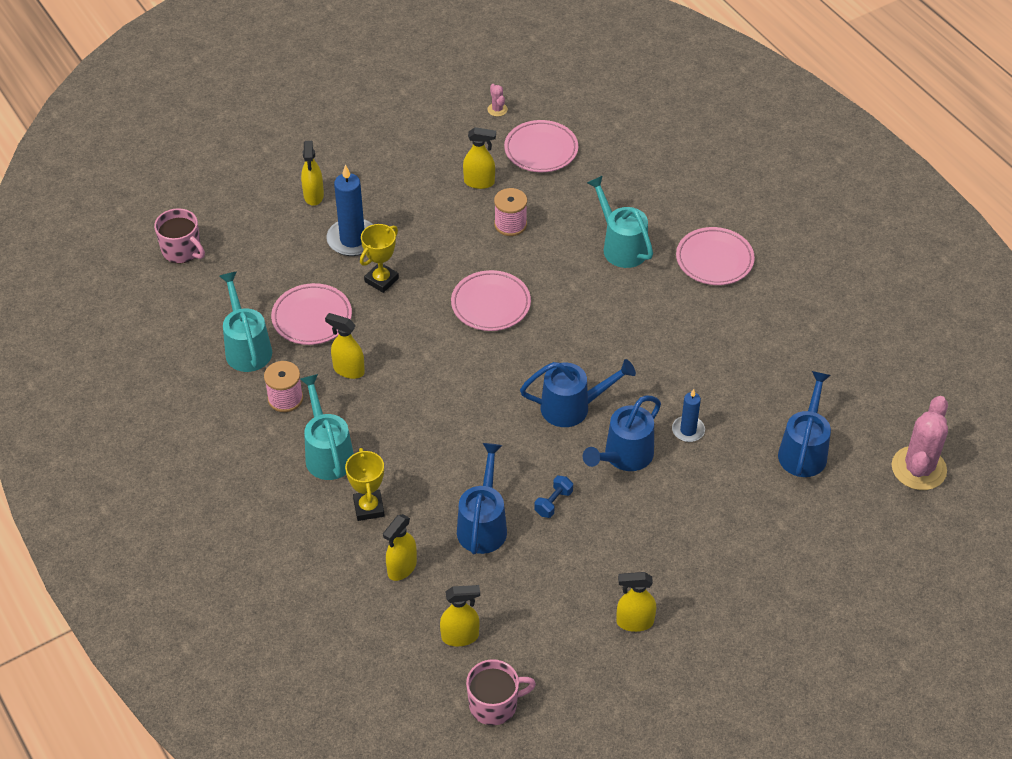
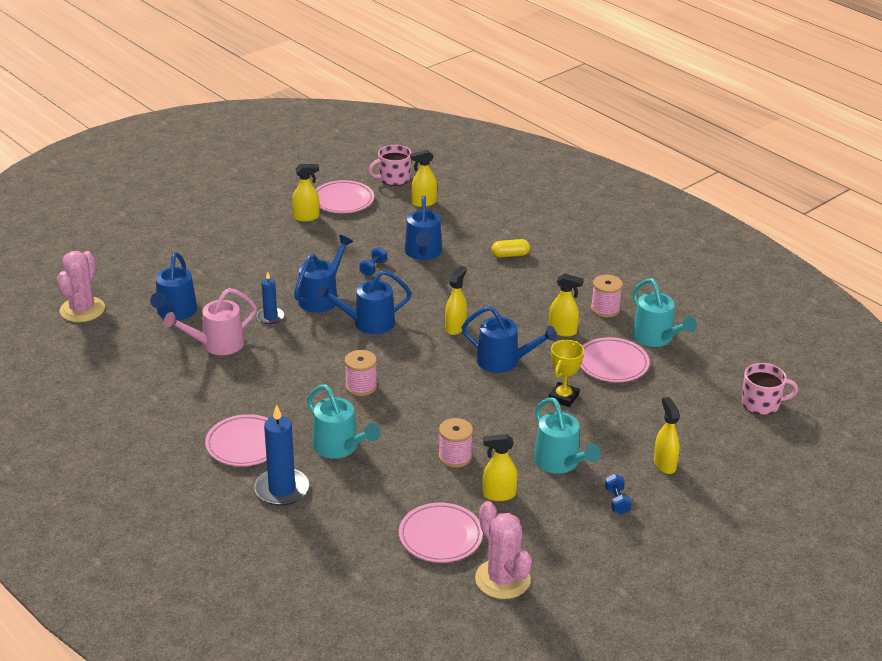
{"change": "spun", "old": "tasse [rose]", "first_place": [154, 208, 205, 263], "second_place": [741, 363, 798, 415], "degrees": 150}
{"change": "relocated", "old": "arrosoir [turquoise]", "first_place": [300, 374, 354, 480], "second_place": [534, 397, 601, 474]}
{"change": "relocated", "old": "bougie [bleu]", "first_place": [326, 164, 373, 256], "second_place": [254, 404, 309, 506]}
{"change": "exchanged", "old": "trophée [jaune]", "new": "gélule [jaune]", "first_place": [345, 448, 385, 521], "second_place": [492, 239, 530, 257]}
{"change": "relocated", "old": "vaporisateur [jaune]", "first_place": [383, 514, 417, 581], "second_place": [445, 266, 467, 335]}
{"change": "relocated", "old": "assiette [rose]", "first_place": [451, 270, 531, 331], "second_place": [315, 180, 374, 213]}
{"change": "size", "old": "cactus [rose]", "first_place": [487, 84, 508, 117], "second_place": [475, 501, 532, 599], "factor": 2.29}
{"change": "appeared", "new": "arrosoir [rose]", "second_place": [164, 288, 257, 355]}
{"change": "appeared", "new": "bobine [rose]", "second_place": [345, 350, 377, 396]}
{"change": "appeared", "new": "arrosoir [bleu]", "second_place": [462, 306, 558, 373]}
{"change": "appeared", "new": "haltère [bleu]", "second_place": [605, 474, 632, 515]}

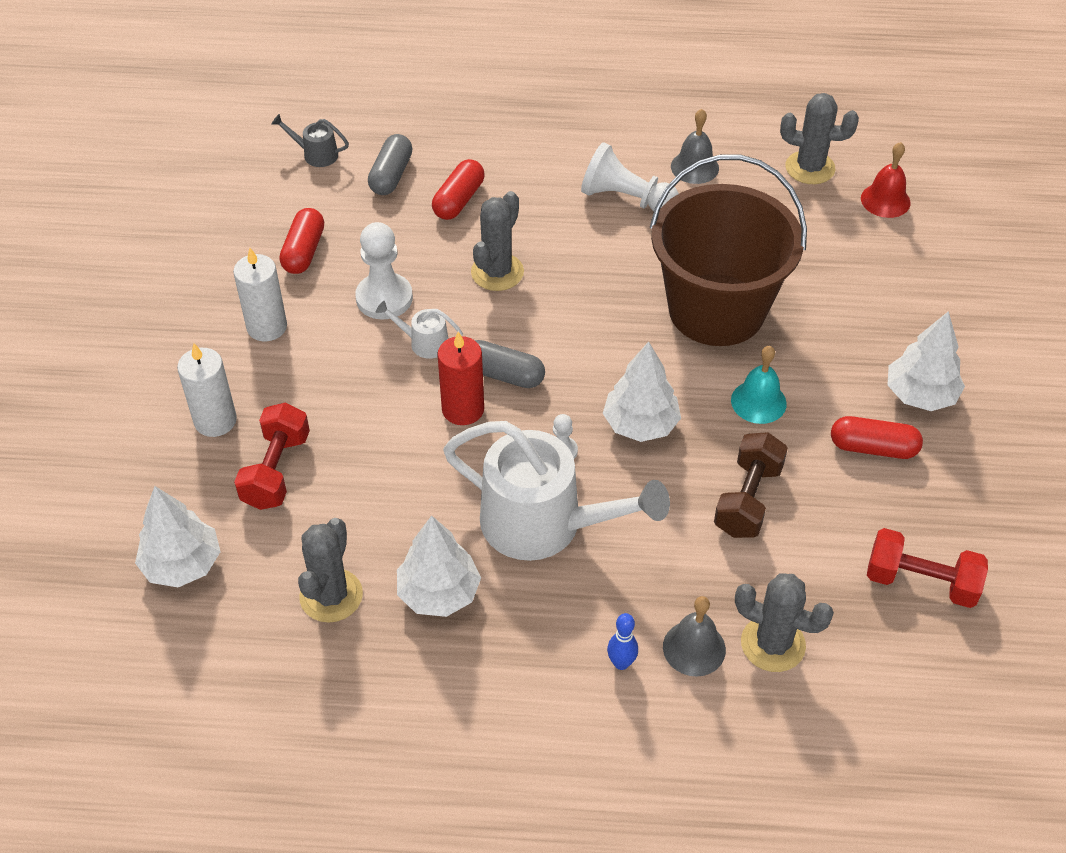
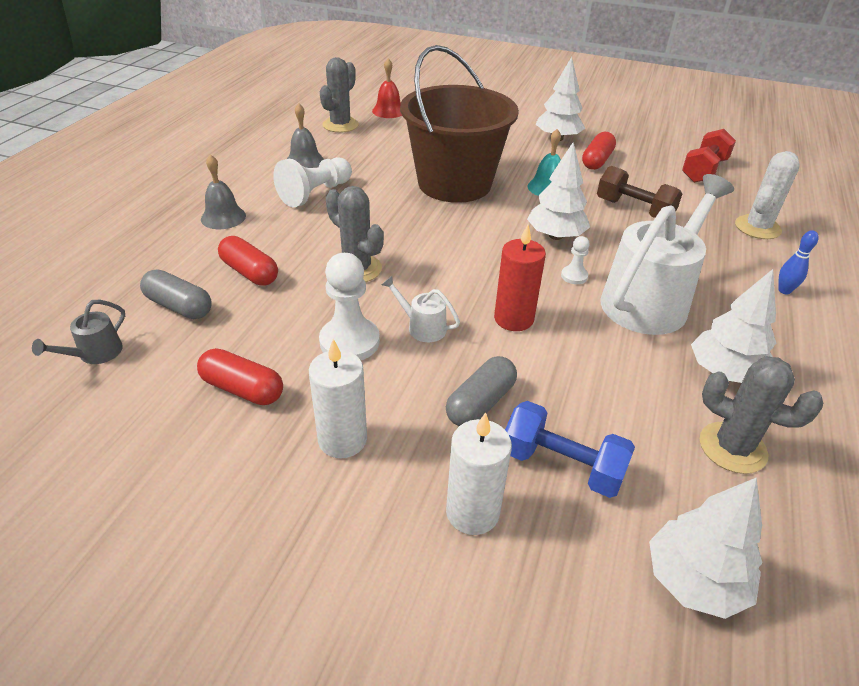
{"change": "colour", "old": "haltère [rouge]", "new": "haltère [bleu]", "first_place": [234, 402, 310, 510], "second_place": [505, 401, 635, 498]}
{"change": "spun", "old": "arrosoir [blanc]", "first_place": [376, 301, 463, 359], "second_place": [381, 276, 460, 342], "degrees": 90}
{"change": "relocated", "old": "gélule [gris]", "first_place": [475, 340, 545, 388], "second_place": [446, 356, 517, 426]}
{"change": "relocated", "old": "cloche [gris]", "first_place": [663, 596, 726, 677], "second_place": [201, 154, 246, 229]}
{"change": "colour", "old": "cactus [gris]", "new": "cactus [blanc]", "first_place": [735, 573, 834, 672], "second_place": [735, 151, 800, 239]}

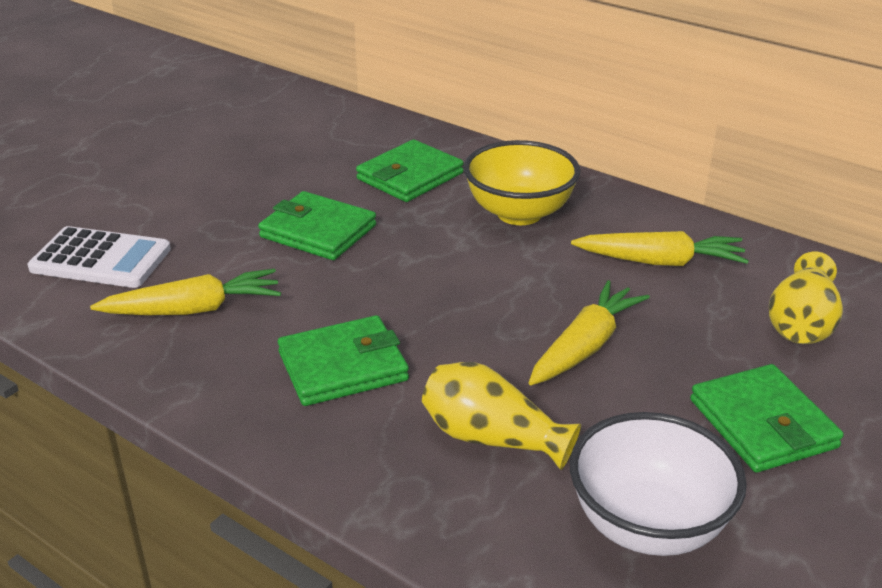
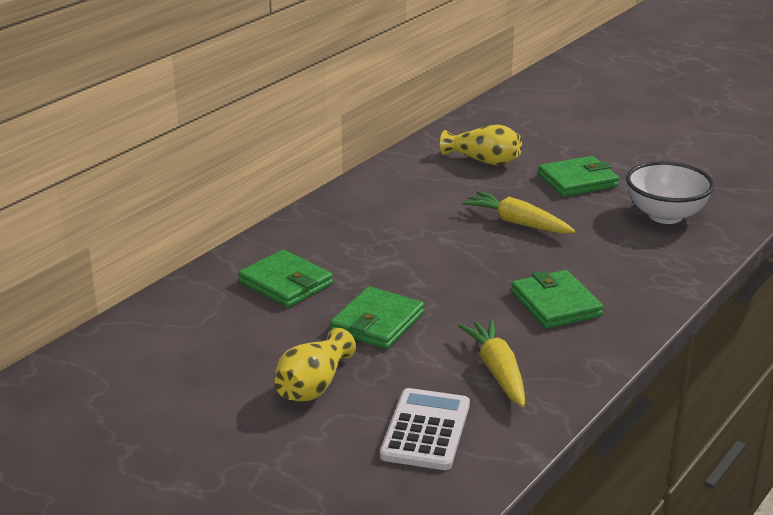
{"change": "relocated", "old": "vase [jaune]", "first_place": [422, 362, 581, 470], "second_place": [274, 328, 356, 402]}
{"change": "missing", "old": "bol [jaune]", "first_place": [464, 140, 580, 225]}
{"change": "missing", "old": "carotte [jaune]", "first_place": [571, 231, 749, 266]}

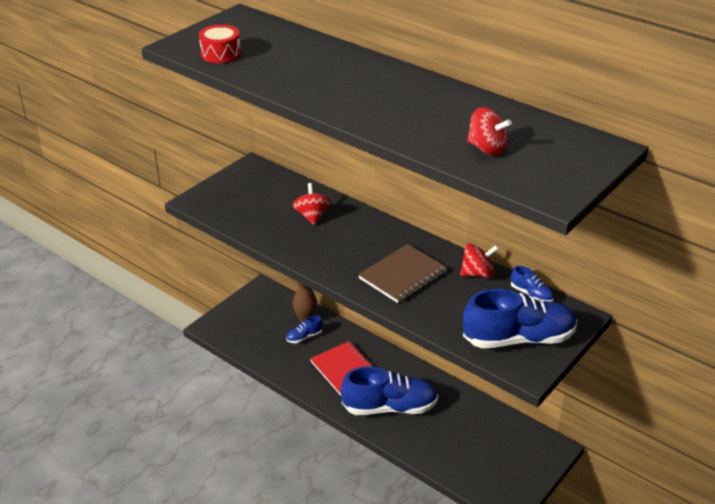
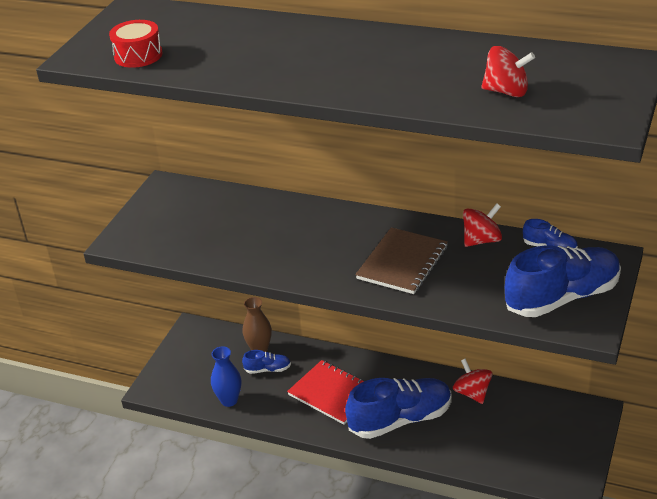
{"change": "spun", "old": "chaussure [bleu]", "first_place": [286, 316, 323, 343], "second_place": [242, 350, 291, 374], "degrees": -135}
{"change": "relocated", "old": "toupie [rouge]", "first_place": [293, 183, 331, 225], "second_place": [453, 358, 492, 404]}
{"change": "appeared", "new": "vase [bleu]", "second_place": [211, 347, 241, 407]}

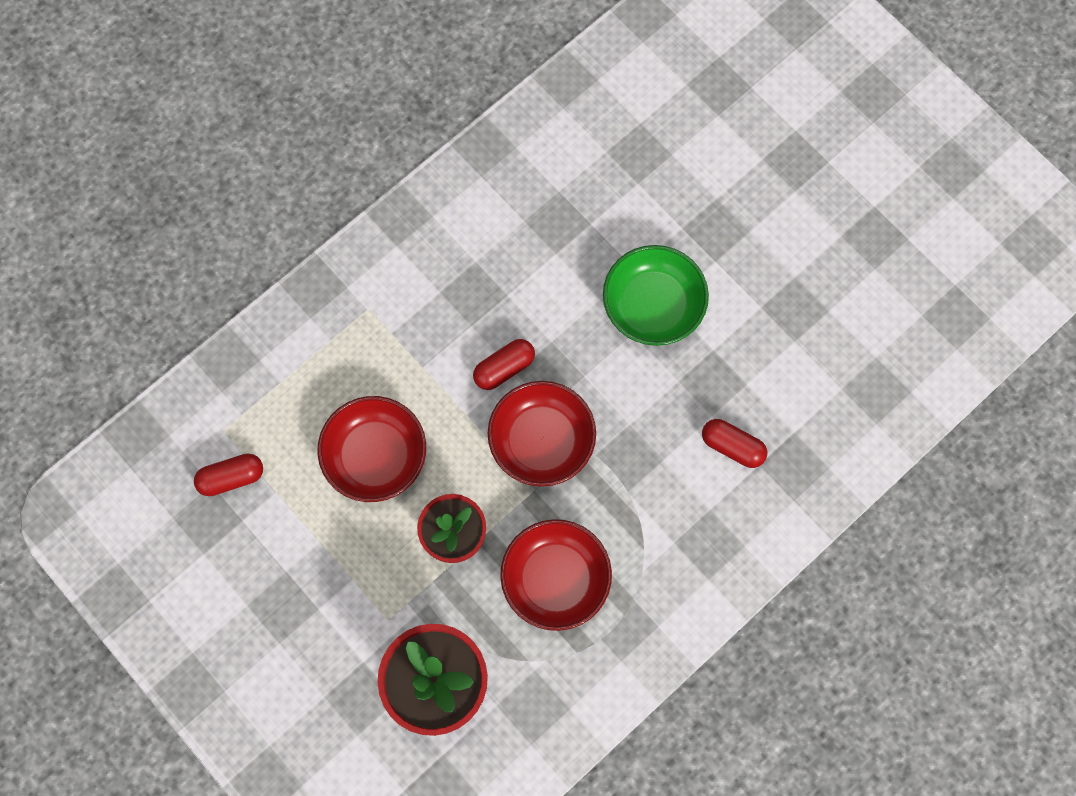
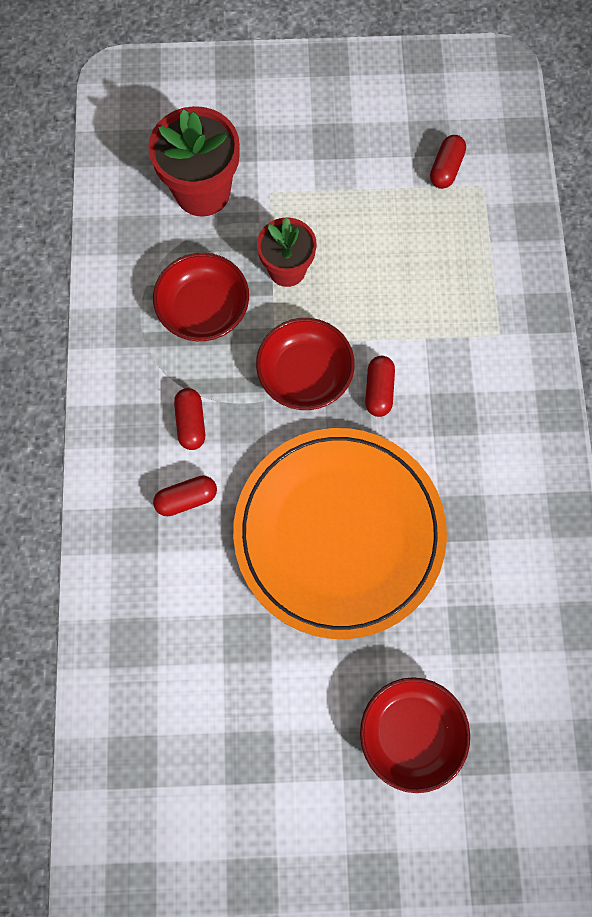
{"change": "relocated", "old": "bol [rouge]", "first_place": [317, 396, 426, 502], "second_place": [360, 677, 470, 793]}
{"change": "exchanged", "old": "bol [vert]", "new": "assiette [orange]", "first_place": [603, 245, 709, 346], "second_place": [233, 428, 447, 639]}
{"change": "appeared", "new": "gélule [rouge]", "second_place": [174, 388, 205, 450]}

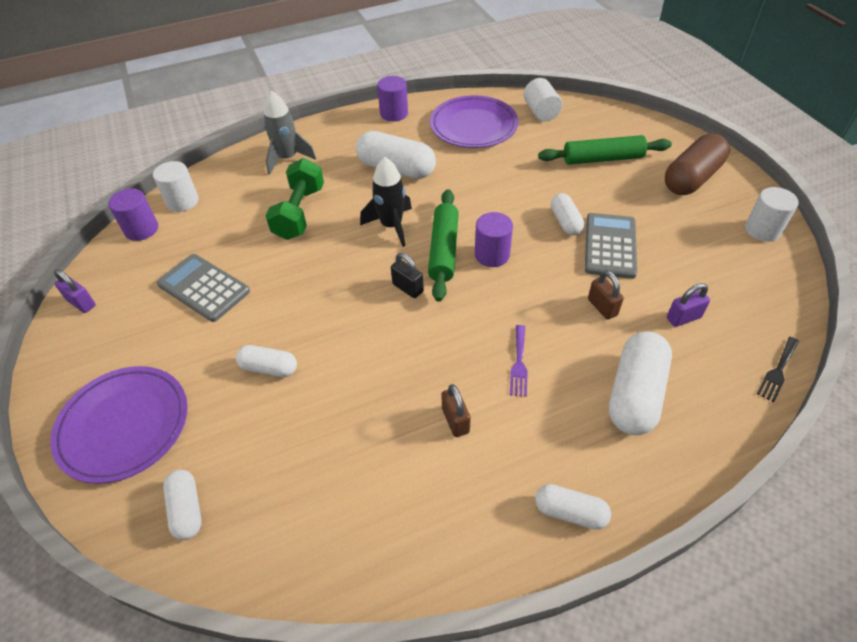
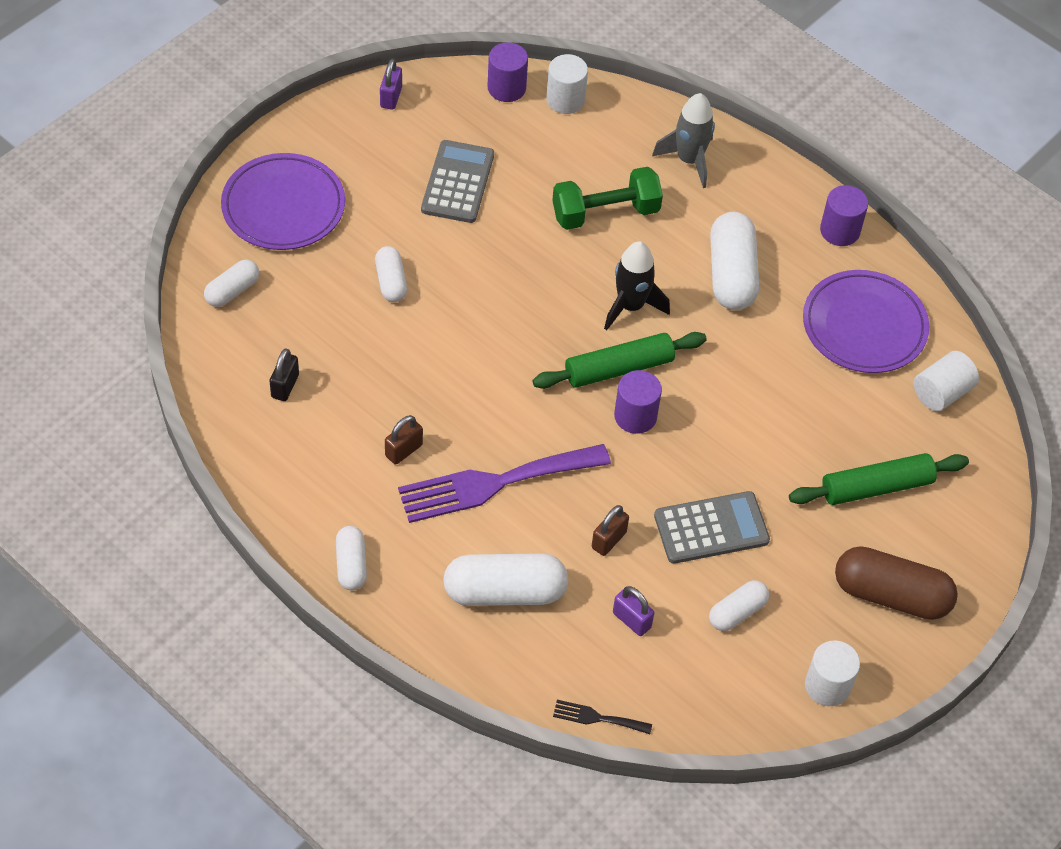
{"change": "relocated", "old": "cadenas [noir]", "first_place": [391, 253, 424, 298], "second_place": [270, 348, 299, 401]}
{"change": "size", "old": "fourchette [violet]", "first_place": [510, 325, 528, 397], "second_place": [398, 444, 611, 523], "factor": 2.32}
{"change": "spun", "old": "rouleau à pâtisserie [vert]", "first_place": [538, 135, 672, 165], "second_place": [789, 453, 969, 505], "degrees": -75}
{"change": "relocated", "old": "gélule [blanc]", "first_place": [551, 193, 584, 235], "second_place": [709, 580, 769, 631]}

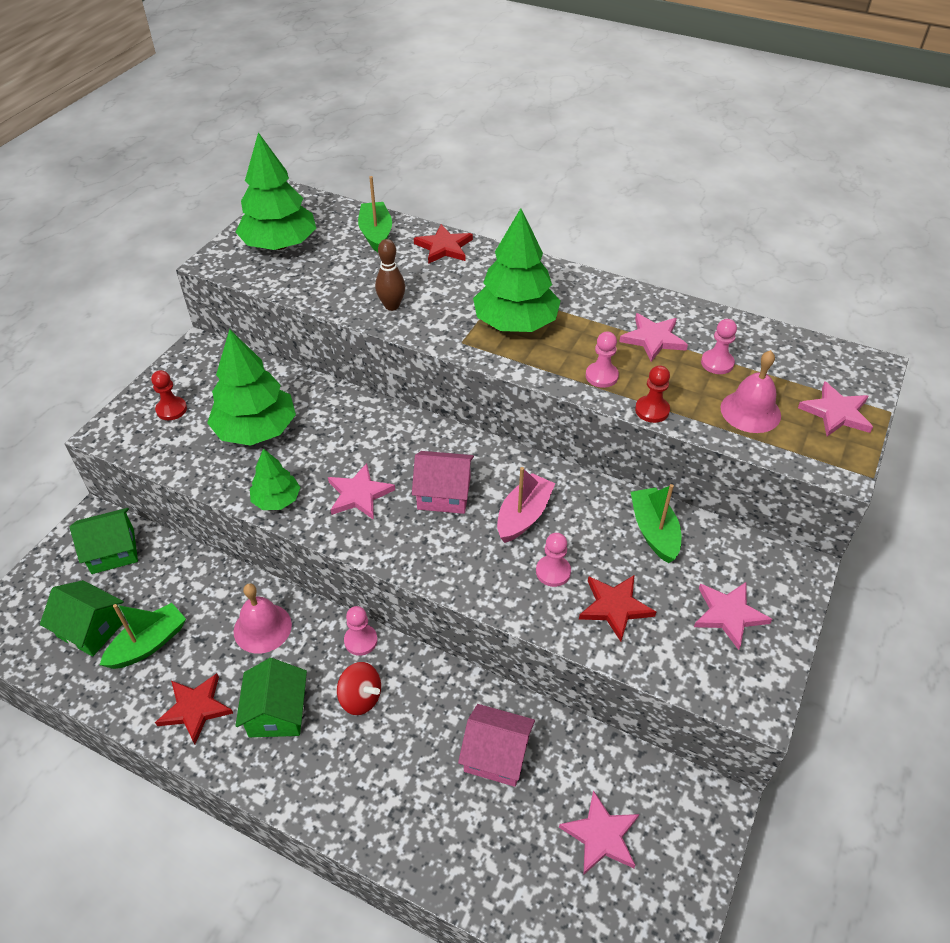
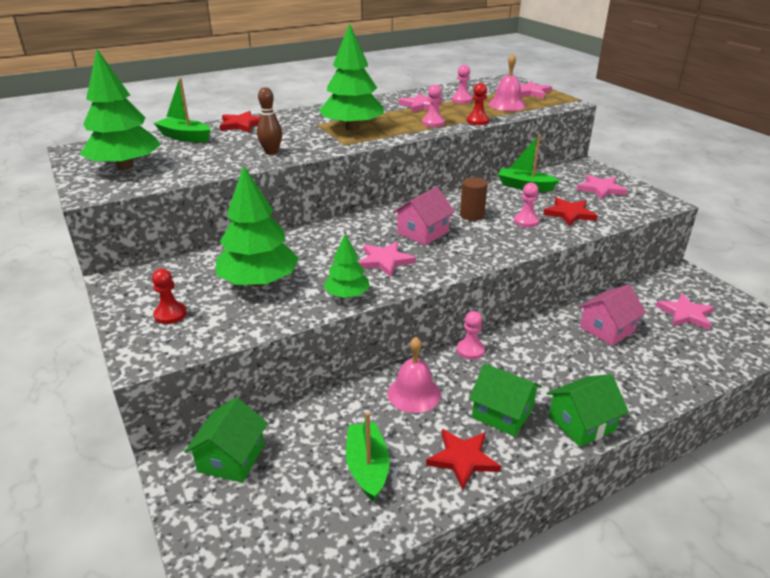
{"change": "relocated", "old": "maison [vert]", "first_place": [40, 580, 126, 656], "second_place": [547, 374, 629, 447]}
{"change": "missing", "old": "toupie [rouge]", "first_place": [337, 662, 381, 715]}
{"change": "exchanged", "old": "bateau [rose]", "new": "cylindre [marron]", "first_place": [497, 467, 555, 543], "second_place": [460, 177, 488, 221]}

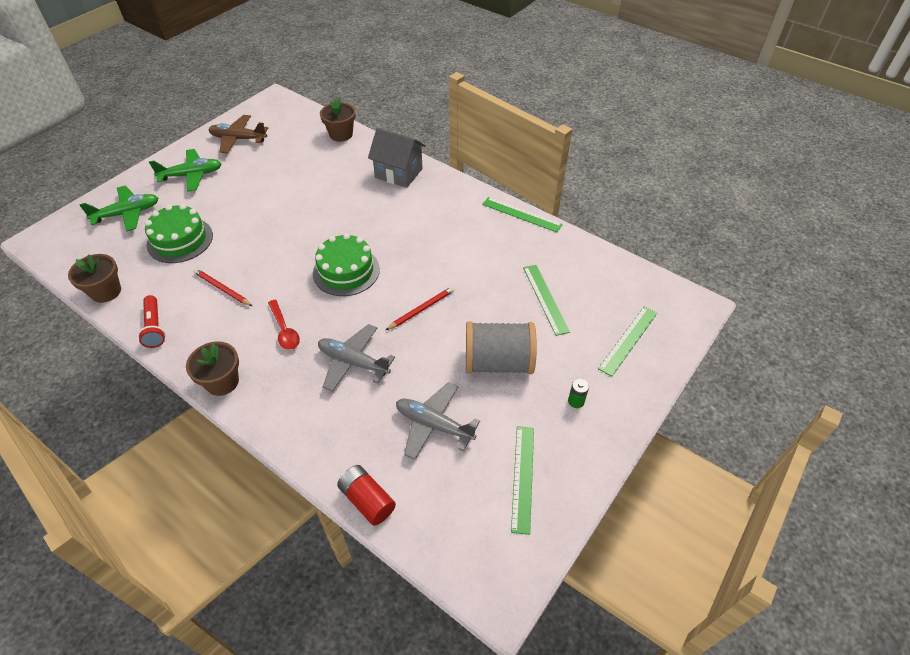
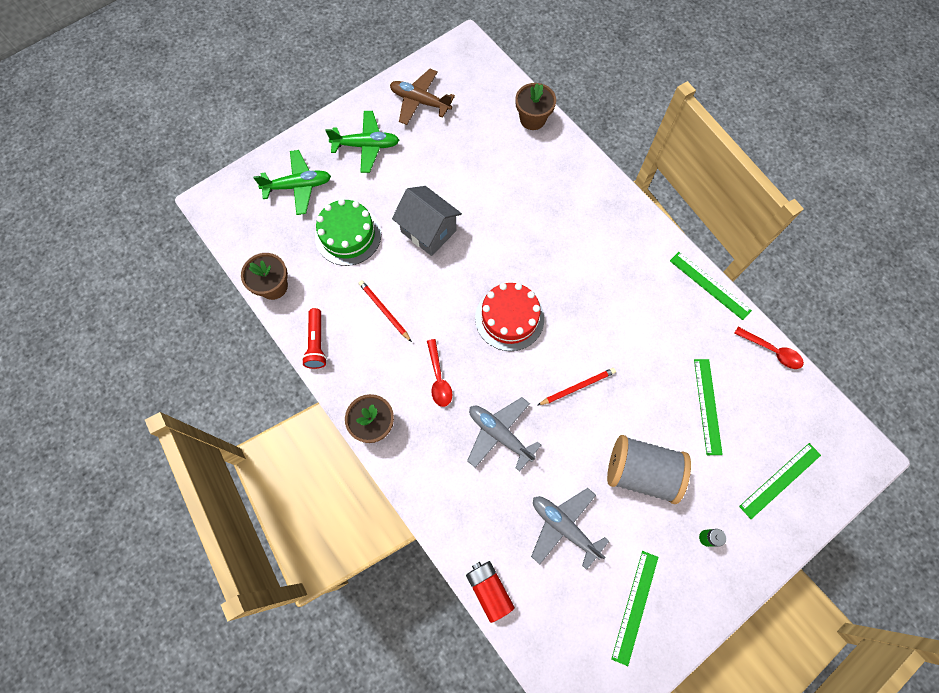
{"change": "colour", "old": "gâteau [vert]", "new": "gâteau [rouge]", "first_place": [313, 233, 380, 296], "second_place": [475, 283, 544, 351]}
{"change": "relocated", "old": "maison [gris]", "first_place": [368, 128, 426, 188], "second_place": [392, 186, 462, 256]}
{"change": "appeared", "new": "cuillère [rouge]", "second_place": [734, 327, 804, 369]}

